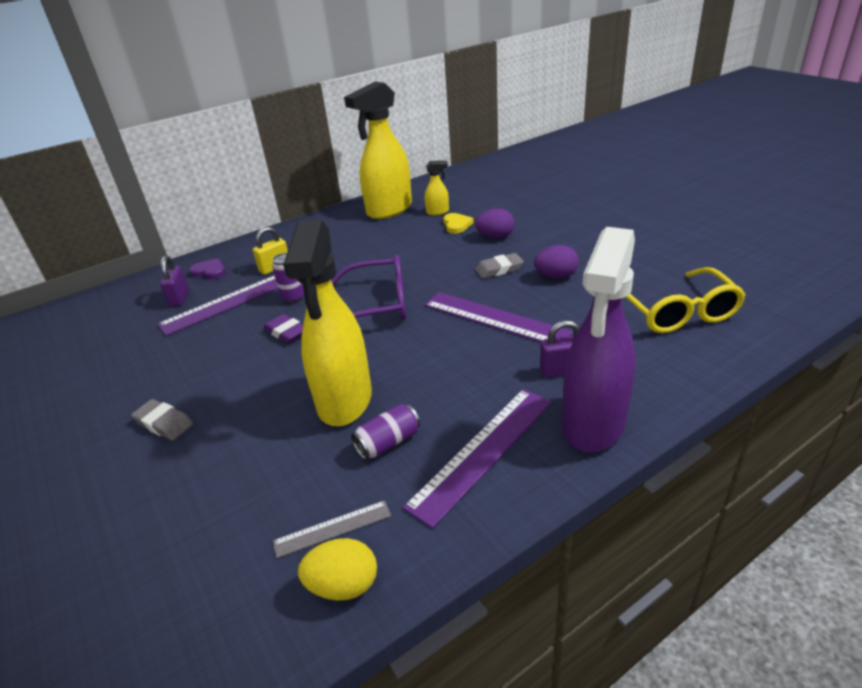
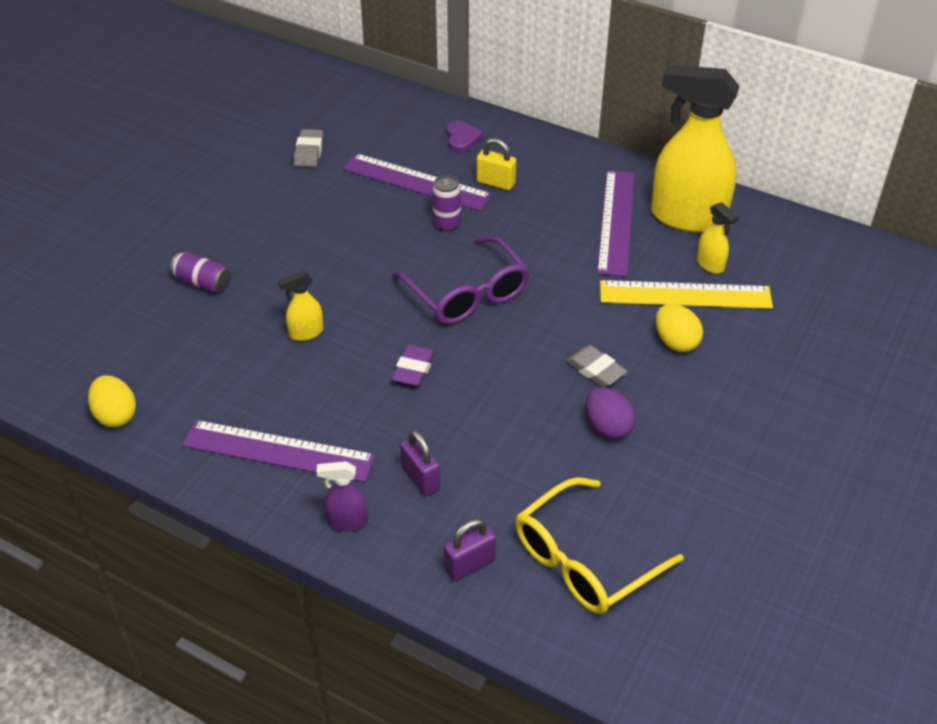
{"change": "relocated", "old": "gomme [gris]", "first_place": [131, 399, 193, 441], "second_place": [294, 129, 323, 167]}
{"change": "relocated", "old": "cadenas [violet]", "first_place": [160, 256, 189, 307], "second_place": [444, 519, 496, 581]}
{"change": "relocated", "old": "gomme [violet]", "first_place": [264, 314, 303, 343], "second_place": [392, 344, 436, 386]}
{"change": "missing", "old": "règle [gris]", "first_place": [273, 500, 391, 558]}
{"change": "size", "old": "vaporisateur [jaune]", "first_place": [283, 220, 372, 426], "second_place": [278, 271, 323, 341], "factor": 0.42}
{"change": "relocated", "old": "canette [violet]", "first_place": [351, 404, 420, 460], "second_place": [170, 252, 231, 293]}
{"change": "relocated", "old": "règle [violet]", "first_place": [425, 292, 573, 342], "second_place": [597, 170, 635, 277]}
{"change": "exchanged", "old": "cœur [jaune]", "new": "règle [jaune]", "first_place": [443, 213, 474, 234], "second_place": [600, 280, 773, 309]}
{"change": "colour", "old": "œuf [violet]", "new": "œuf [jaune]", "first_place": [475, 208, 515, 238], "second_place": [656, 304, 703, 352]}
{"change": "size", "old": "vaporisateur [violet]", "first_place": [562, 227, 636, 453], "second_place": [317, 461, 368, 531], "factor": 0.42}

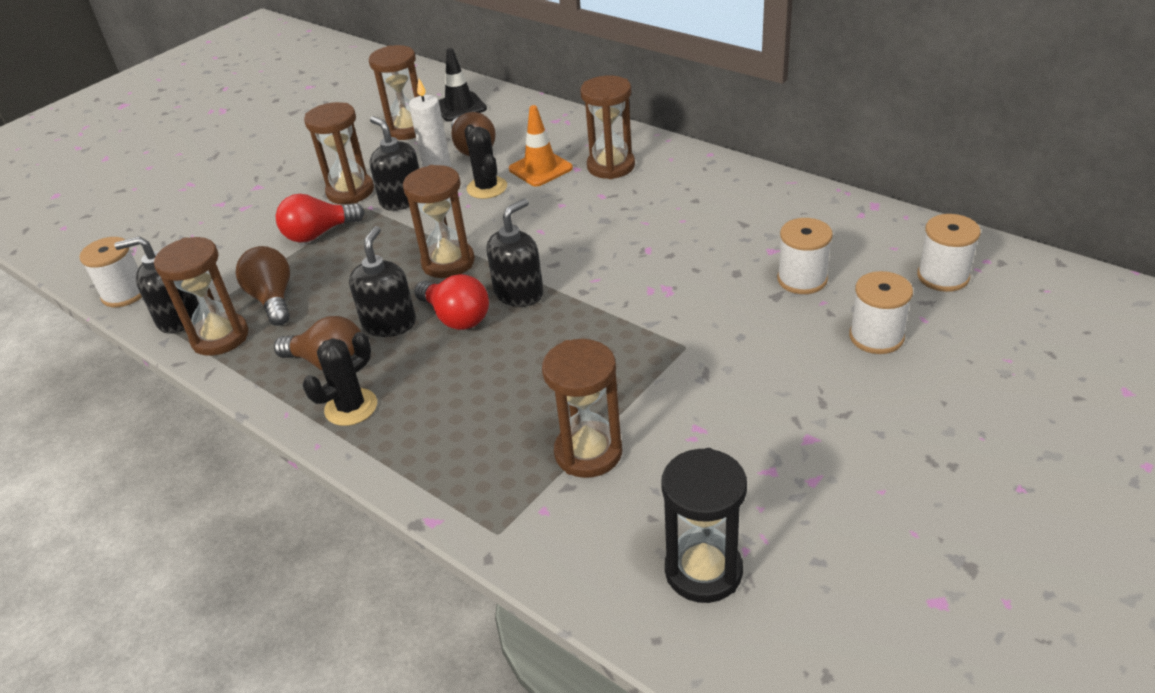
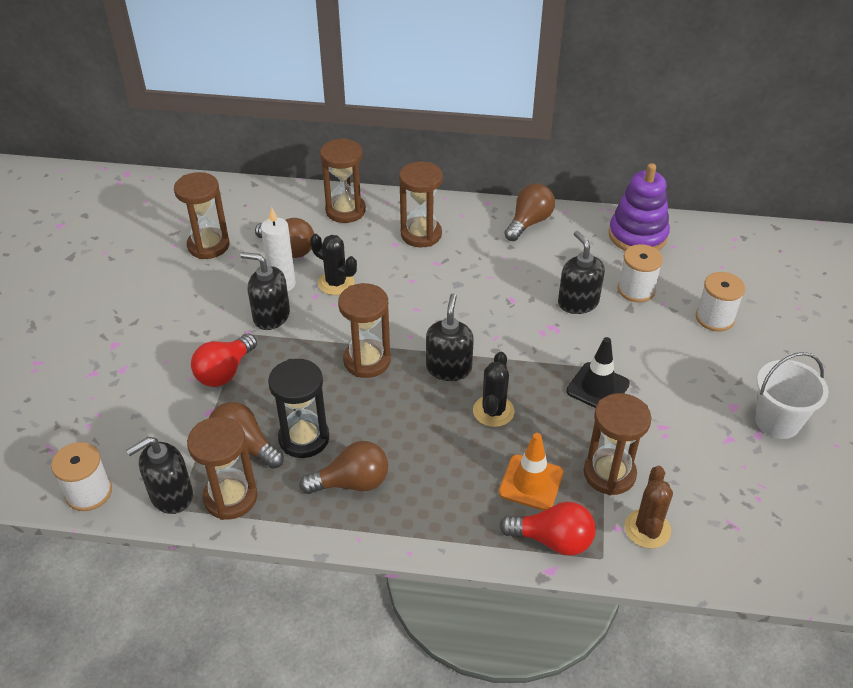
{"change": "relocated", "old": "cactus [noir]", "first_place": [303, 332, 377, 426], "second_place": [473, 352, 514, 427]}
{"change": "relocated", "old": "sablier [marron]", "first_place": [304, 102, 374, 204], "second_place": [320, 138, 366, 223]}
{"change": "relocated", "old": "distributeur de savon [noir]", "first_place": [349, 226, 416, 337], "second_place": [558, 231, 605, 314]}
{"change": "relocated", "old": "ampoule [rouge]", "first_place": [414, 274, 489, 330], "second_place": [500, 502, 596, 555]}
{"change": "relocated", "old": "cône de chantier [noir]", "first_place": [439, 48, 487, 121], "second_place": [566, 337, 630, 408]}
{"change": "relocated", "old": "cône de chantier [orange]", "first_place": [509, 105, 573, 187], "second_place": [499, 433, 563, 510]}
{"change": "relocated", "old": "sablier [noir]", "first_place": [661, 448, 747, 603], "second_place": [268, 359, 329, 458]}
{"change": "missing", "old": "bobine [blanc]", "first_place": [917, 214, 981, 292]}
{"change": "appeared", "new": "ampoule [marron]", "second_place": [504, 183, 555, 241]}
{"change": "appeared", "new": "jouet à empiler [violet]", "second_place": [609, 163, 670, 251]}
{"change": "appeared", "new": "cactus [marron]", "second_place": [625, 466, 673, 548]}
{"change": "appeared", "new": "seau [blanc]", "second_place": [755, 352, 829, 439]}

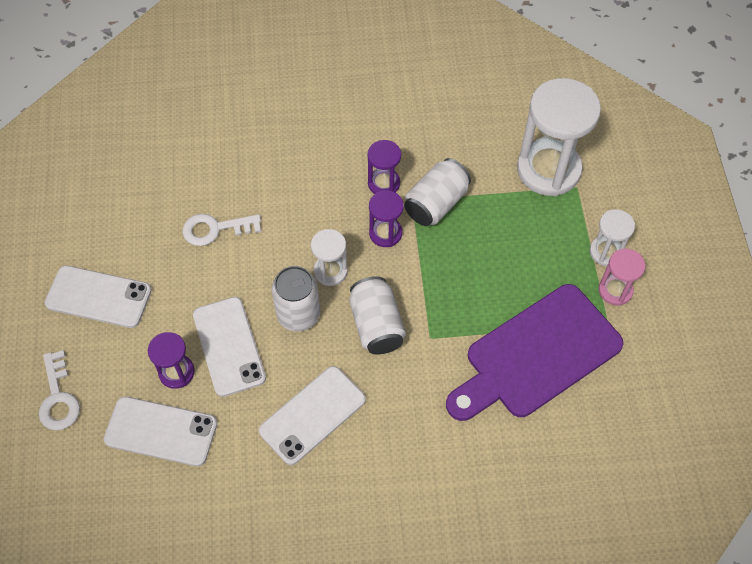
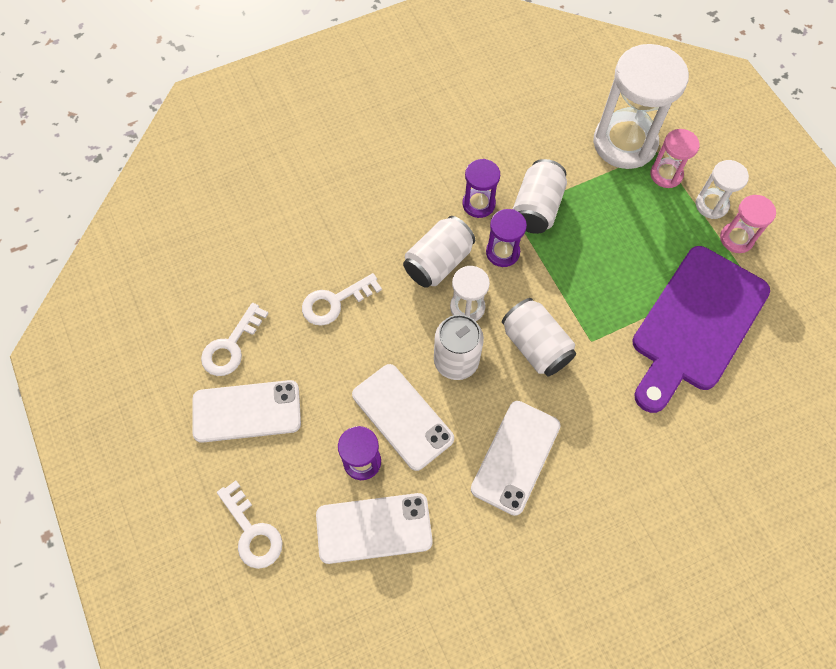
{"change": "appeared", "new": "clé [blanc]", "second_place": [201, 303, 269, 376]}
{"change": "appeared", "new": "canette [blanc]", "second_place": [403, 216, 475, 288]}
{"change": "appeared", "new": "sablier [rose]", "second_place": [650, 129, 700, 188]}

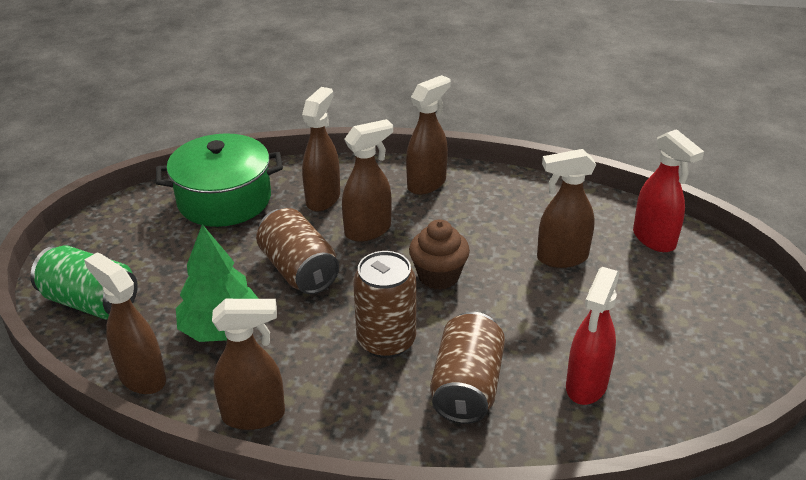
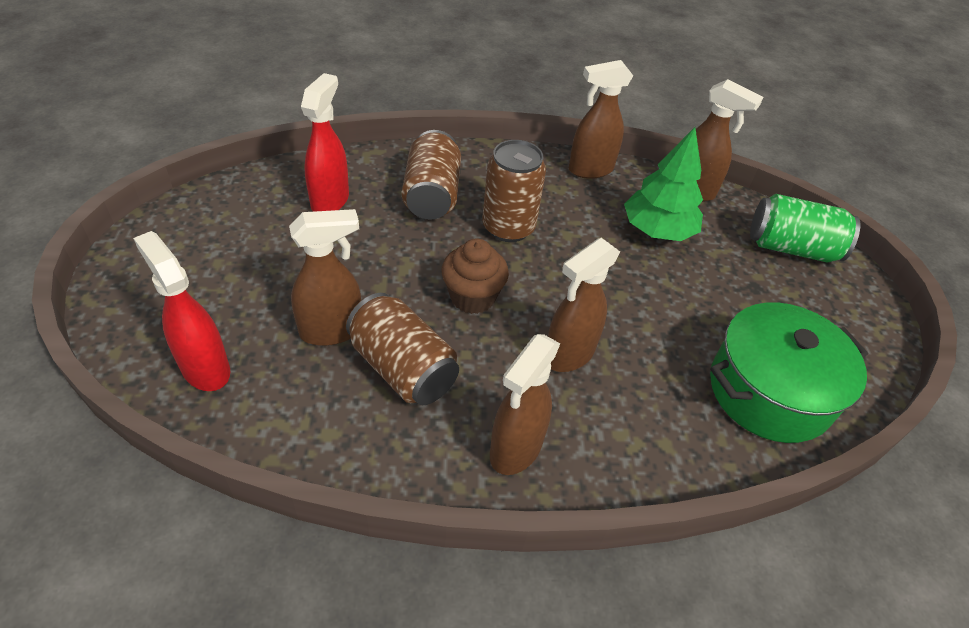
{"change": "relocated", "old": "canette [marron]", "first_place": [256, 208, 339, 294], "second_place": [346, 293, 459, 405]}
{"change": "missing", "old": "vaporisateur [marron]", "first_place": [302, 87, 340, 211]}

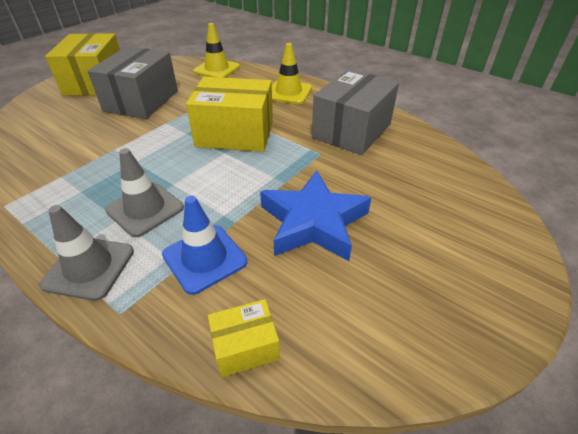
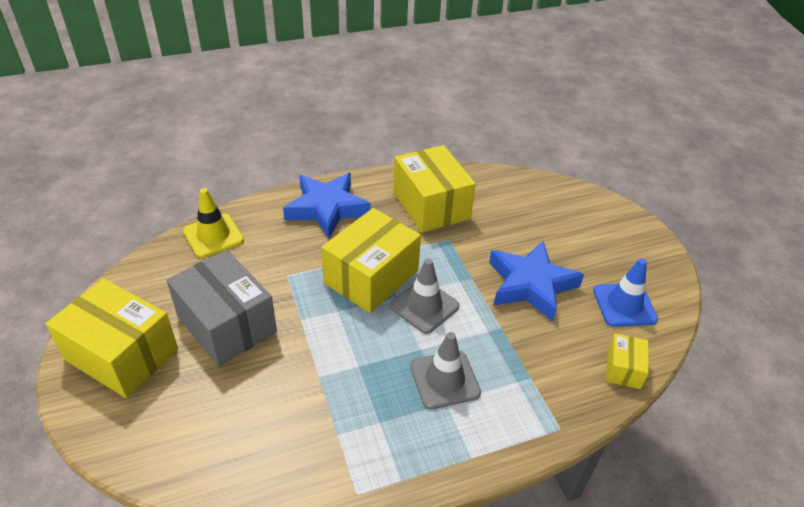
{"change": "relocated", "old": "cône de chantier [gris]", "first_place": [39, 205, 134, 301], "second_place": [390, 258, 459, 334]}
{"change": "relocated", "old": "cône de chantier [bleu]", "first_place": [162, 196, 247, 295], "second_place": [593, 258, 658, 327]}
{"change": "exchanged", "old": "cône de chantier [jaune]", "new": "étoile [bleu]", "first_place": [272, 43, 312, 104], "second_place": [283, 173, 371, 239]}
{"change": "colour", "old": "boîte [gris]", "new": "boîte [jaune]", "first_place": [312, 69, 399, 155], "second_place": [393, 145, 476, 233]}

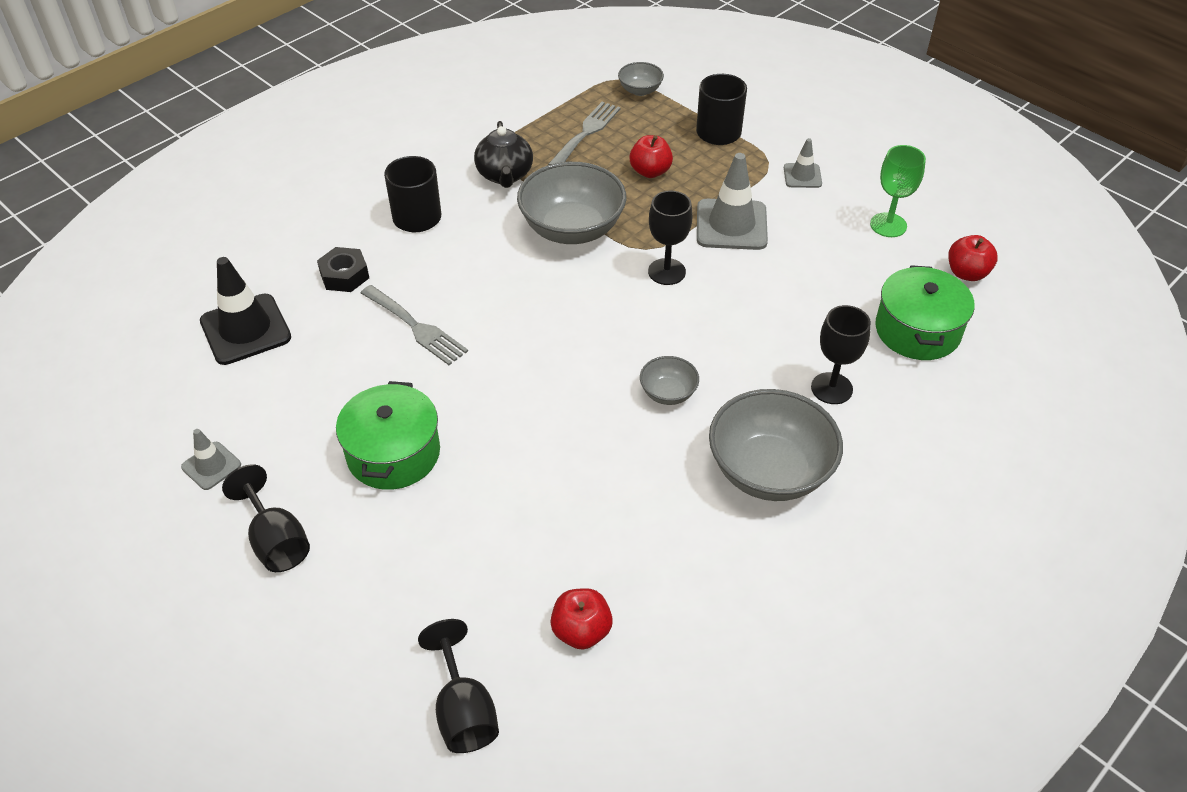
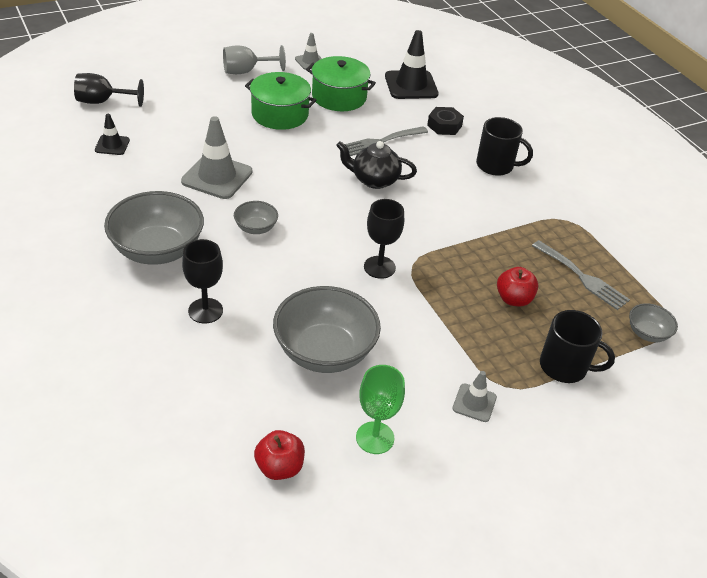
{"change": "colour", "old": "verre à pied [noir]", "new": "verre à pied [gris]", "first_place": [222, 464, 310, 572], "second_place": [223, 45, 286, 74]}
{"change": "relocated", "old": "théière [noir]", "first_place": [474, 121, 533, 188], "second_place": [336, 141, 417, 189]}
{"change": "relocated", "old": "bol [gris]", "first_place": [517, 162, 626, 244], "second_place": [273, 286, 381, 373]}
{"change": "exchanged", "old": "pomme [rouge]", "new": "cône de chantier [noir]", "first_place": [551, 588, 613, 650], "second_place": [95, 114, 130, 155]}
{"change": "relocated", "old": "cône de chantier [gris]", "first_place": [697, 153, 768, 250], "second_place": [181, 116, 252, 199]}
{"change": "relocated", "old": "marmite [vert]", "first_place": [875, 265, 975, 360], "second_place": [306, 56, 376, 111]}

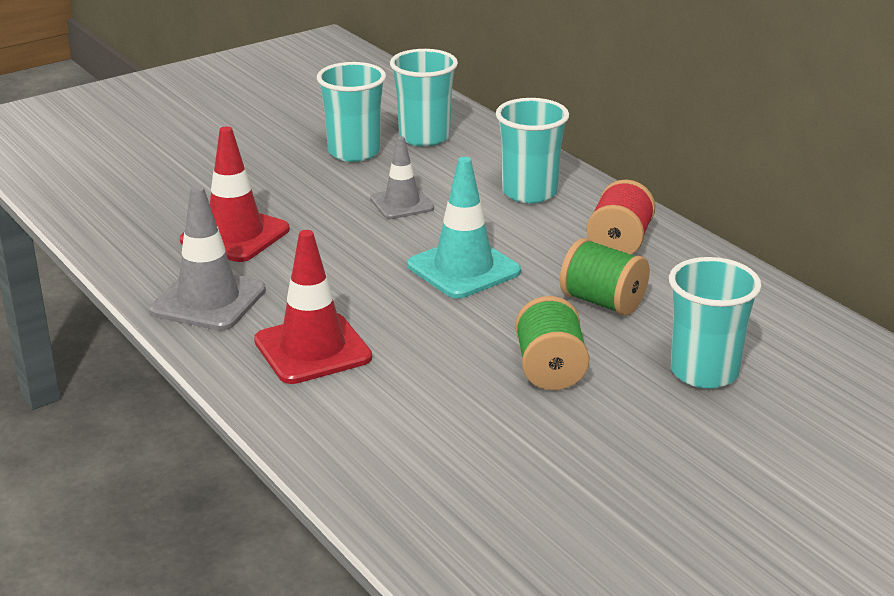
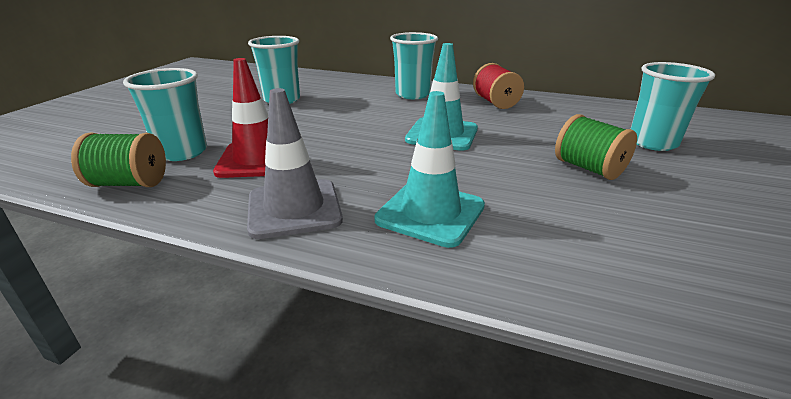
{"change": "colour", "old": "cône de chantier [rouge]", "new": "cône de chantier [turquoise]", "first_place": [254, 230, 372, 384], "second_place": [374, 91, 485, 248]}
{"change": "missing", "old": "cône de chantier [gris]", "first_place": [370, 136, 434, 219]}
{"change": "relocated", "old": "gobelet [turquoise]", "first_place": [390, 49, 458, 147], "second_place": [123, 68, 207, 161]}
{"change": "relocated", "old": "bobine [vert]", "first_place": [560, 238, 650, 316], "second_place": [71, 133, 166, 187]}

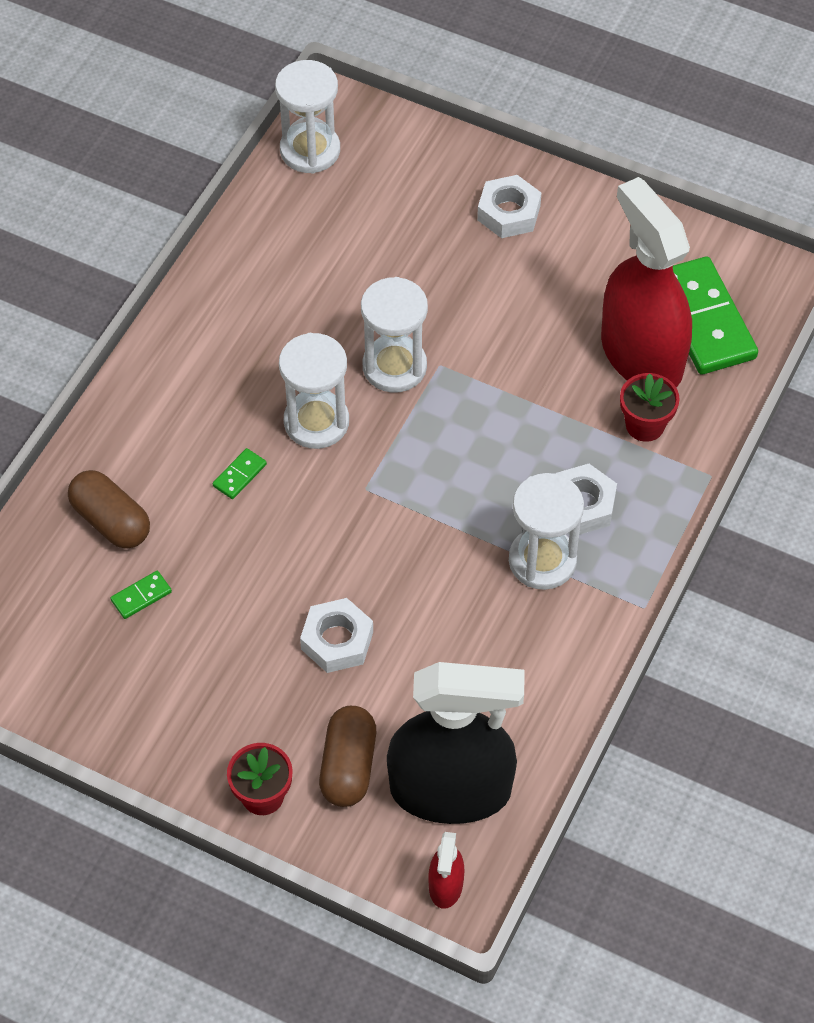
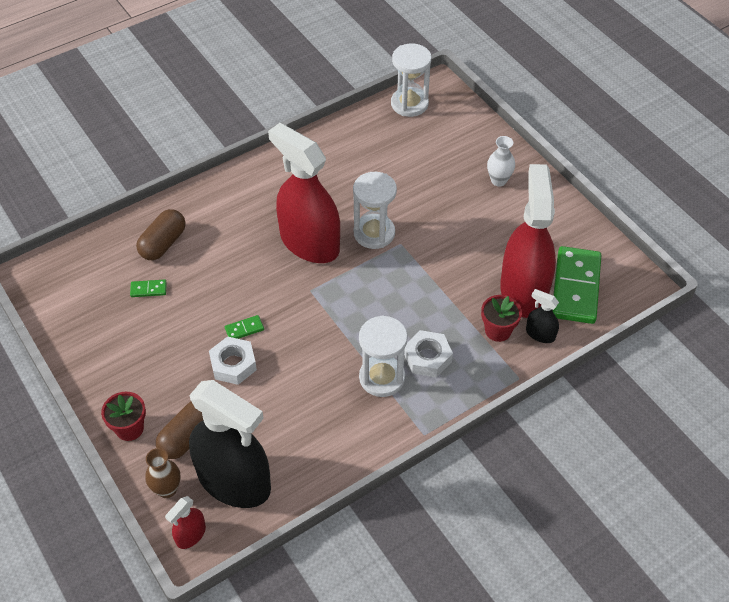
{"change": "spun", "old": "gélule [marron]", "first_place": [68, 470, 150, 549], "second_place": [136, 209, 186, 260], "degrees": 45}
{"change": "relocated", "old": "domino [vert]", "first_place": [213, 448, 267, 499], "second_place": [225, 315, 264, 339]}
{"change": "exchanged", "old": "sablier [blanc]", "new": "vaporisateur [rouge]", "first_place": [279, 333, 349, 449], "second_place": [268, 123, 340, 263]}
{"change": "exchanged", "old": "écrou [blanc]", "new": "vase [blanc]", "first_place": [477, 175, 541, 238], "second_place": [487, 136, 515, 187]}
{"change": "appeared", "new": "vase [marron]", "second_place": [145, 448, 181, 498]}
{"change": "appeared", "new": "vaporisateur [noir]", "second_place": [526, 289, 559, 343]}

